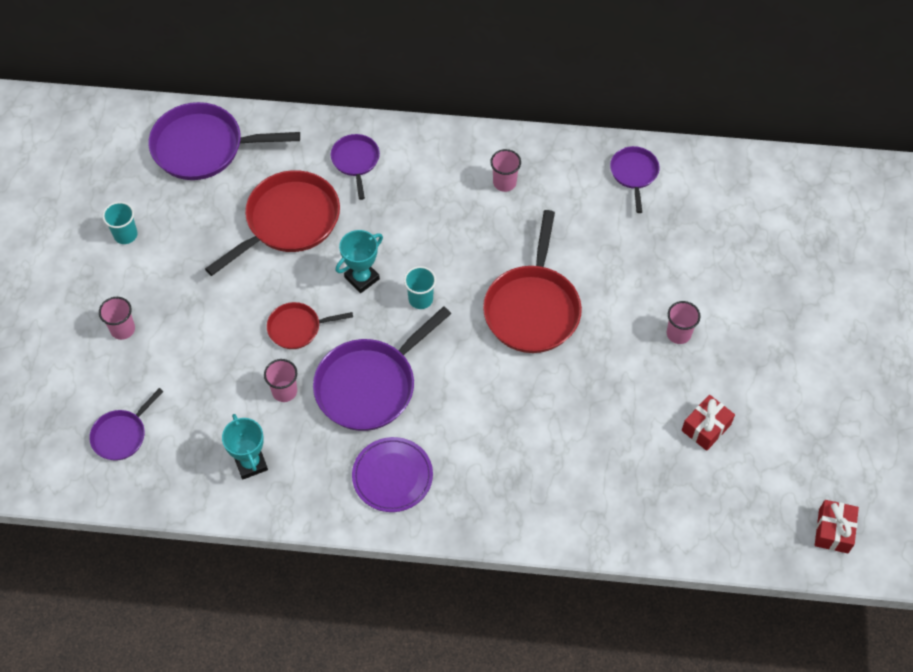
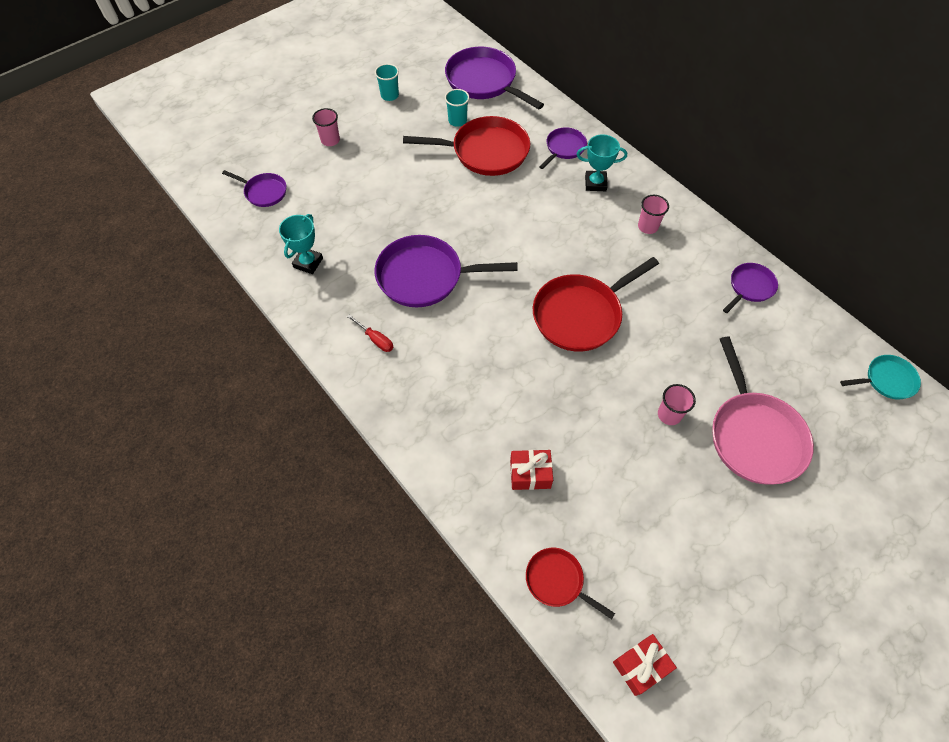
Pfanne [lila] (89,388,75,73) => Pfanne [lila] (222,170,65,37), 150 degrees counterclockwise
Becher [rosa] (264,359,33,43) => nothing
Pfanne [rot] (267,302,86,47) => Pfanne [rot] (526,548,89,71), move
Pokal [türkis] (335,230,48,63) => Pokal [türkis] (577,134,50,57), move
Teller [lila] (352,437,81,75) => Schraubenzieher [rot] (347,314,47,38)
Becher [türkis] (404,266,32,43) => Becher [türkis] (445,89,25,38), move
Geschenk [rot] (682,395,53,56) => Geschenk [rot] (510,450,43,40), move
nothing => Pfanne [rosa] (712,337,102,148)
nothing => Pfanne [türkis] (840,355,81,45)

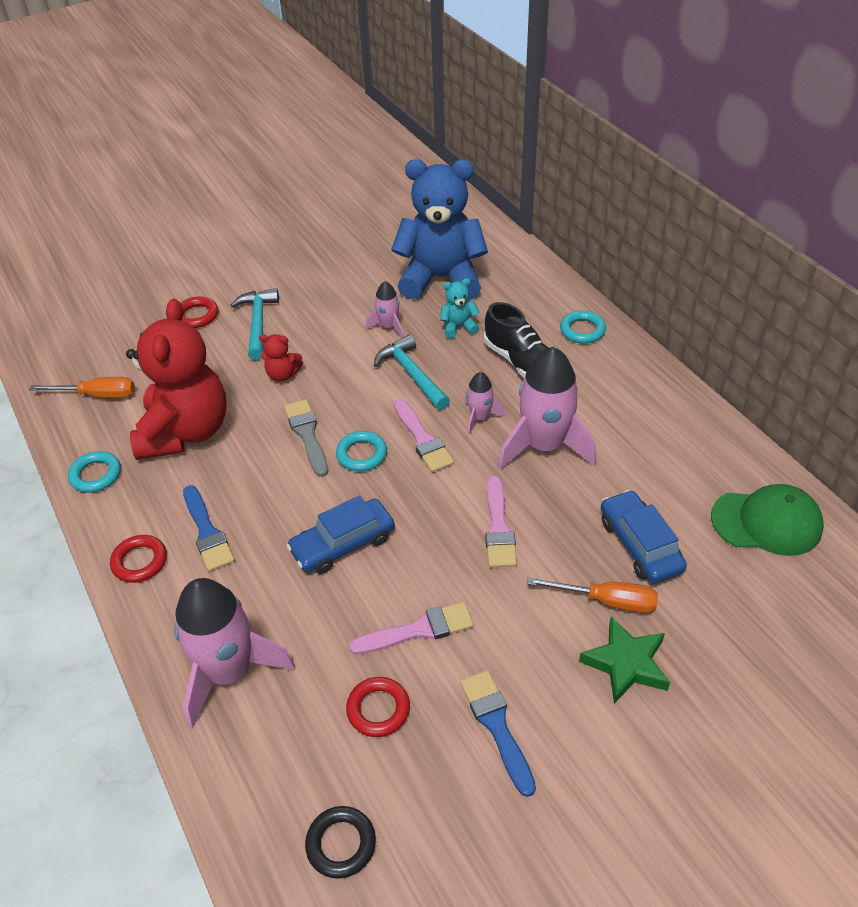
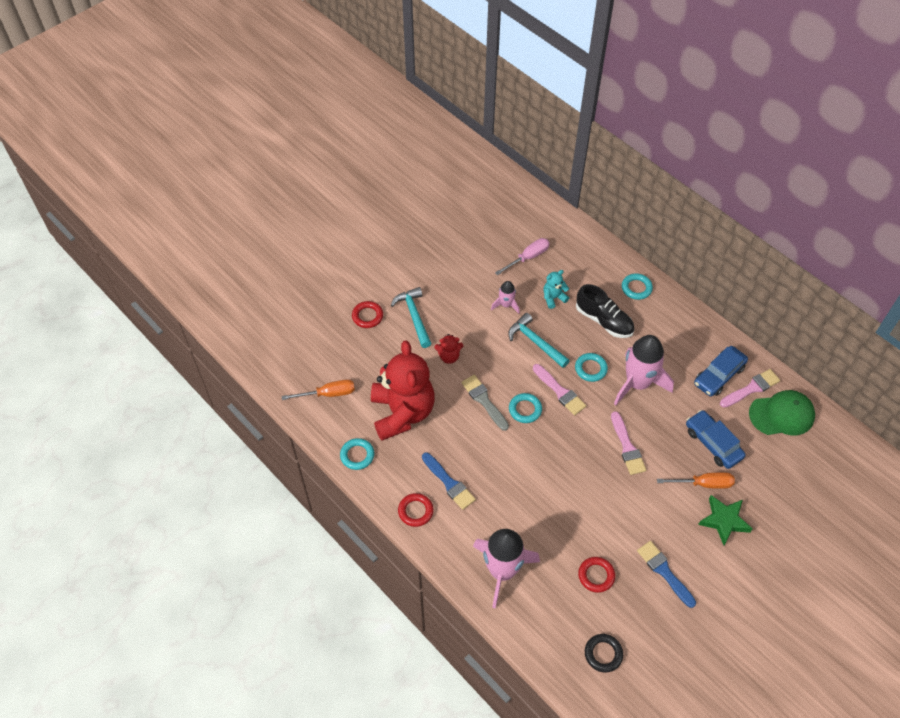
Auto [blau] (286,496,109,78) => Auto [blau] (694,346,54,51), move
Pinsel [rosa] (349,602,125,53) => Pinsel [rosa] (720,369,60,39), move
Teddybär [blau] (391,159,97,141) => Schraubenzieher [rosa] (495,238,55,37)
Rakete [rosa] (465,372,41,63) => Ring [türkis] (575,353,33,29)

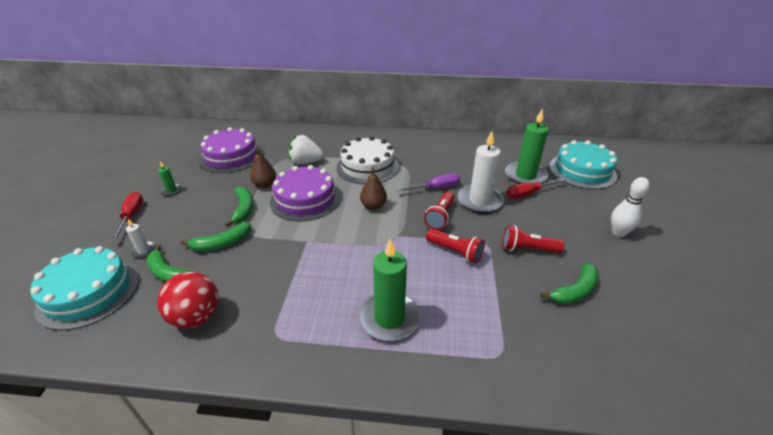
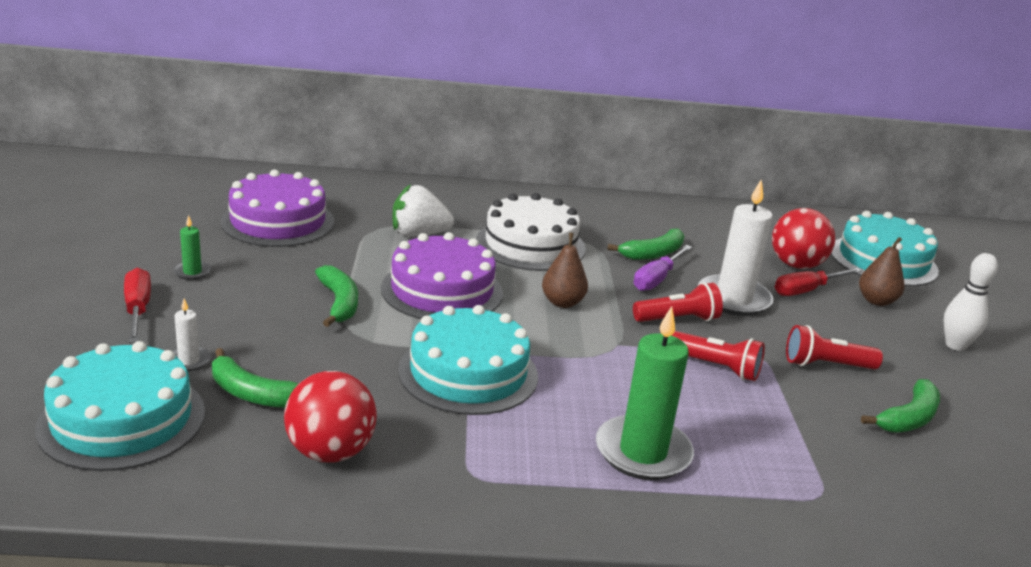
Banane [grün] (180,222,71,29) => Banane [grün] (607,228,77,32), move
Birne [braun] (250,148,26,40) => Birne [braun] (859,237,46,69), move
Schraubenzieher [lila] (397,173,63,19) => Schraubenzieher [lila] (633,245,59,46), 150 degrees clockwise
Taschenlampe [rot] (424,192,31,38) => Taschenlampe [rot] (633,282,90,40), 120 degrees counterclockwise
Kerze [grün] (505,109,44,75) => Ball [rot] (772,208,63,61)
nothing => Kuchen [türkis] (398,305,140,110)

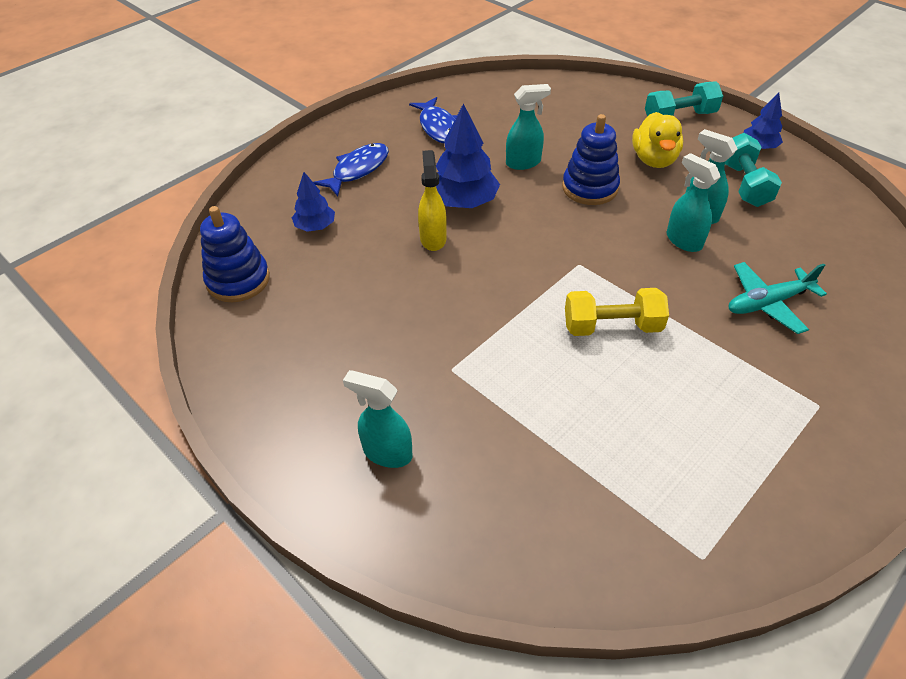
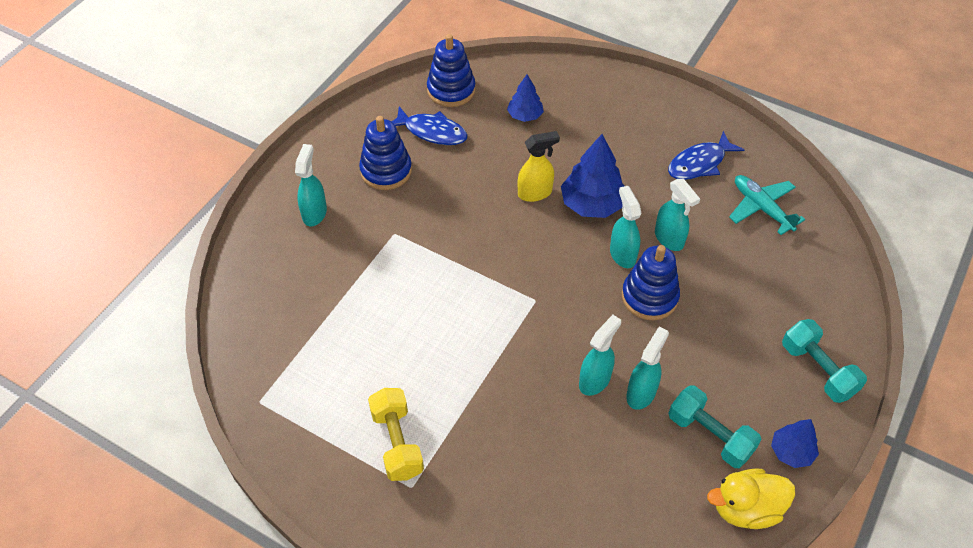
Fisch [blau] (313,143,76,54) => Fisch [blau] (391,106,77,39), move
Hantel [gelb] (565,288,104,48) => Hantel [gelb] (368,388,56,93), move
Ente [gelb] (632,112,51,56) => Ente [gelb] (707,468,88,61), move
Hantel [türkis] (725,133,57,74) => Hantel [türkis] (668,385,94,83), 60 degrees clockwise
Flugzeug [türkis] (728,262,99,72) => Flugzeug [türkis] (729,175,76,60), move
nothing => Stapelspielzeug [blau] (359,116,53,74)
nothing => Sprühflasche [türkis] (610,186,31,82)

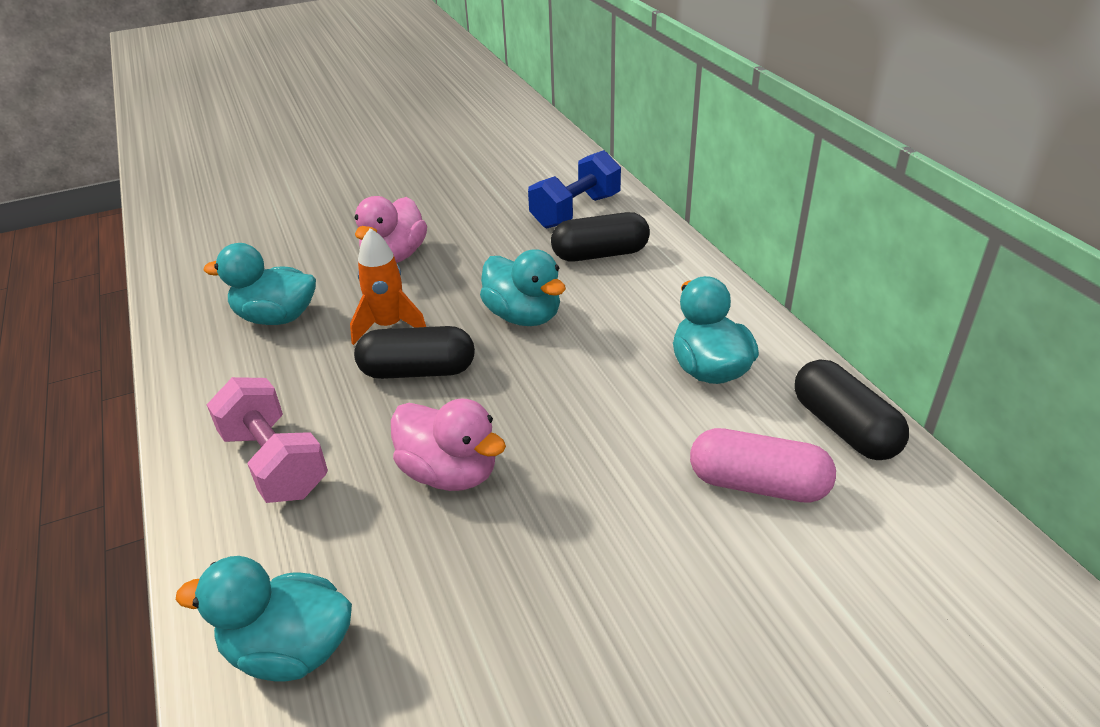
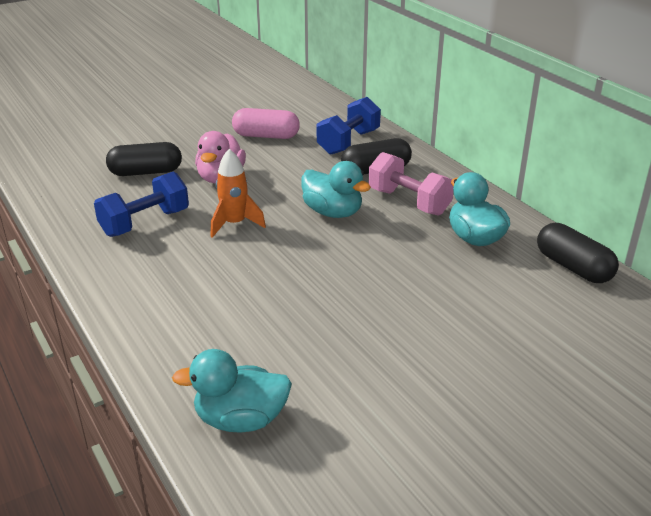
Ente [türkis] (203,243,113,82) => Hantel [blau] (94,171,95,66)
Hantel [rosa] (207,377,121,126) => Hantel [rosa] (369,152,84,64), move
Kapsel [schwarz] (354,326,121,53) => Kapsel [schwarz] (106,142,76,34), move
Ente [rosa] (391,398,115,93) => nothing
Kapsel [rosa] (690,428,146,75) => Kapsel [rosa] (232,108,68,31), move

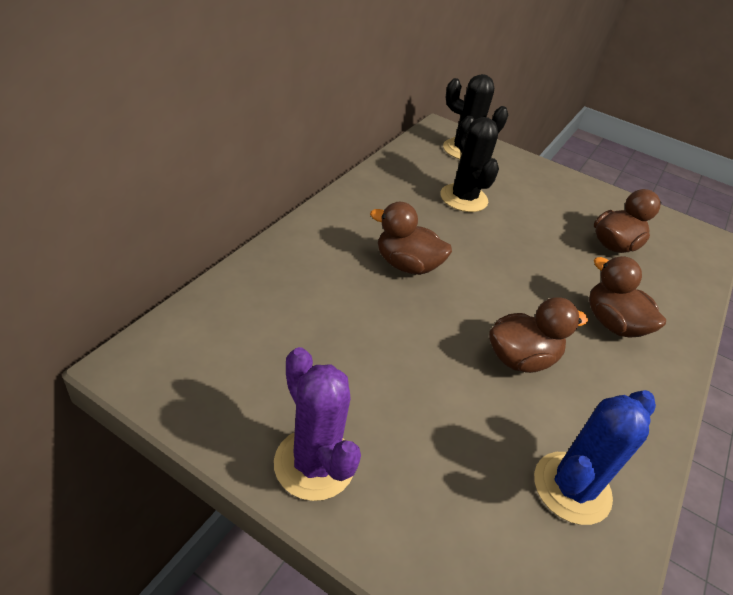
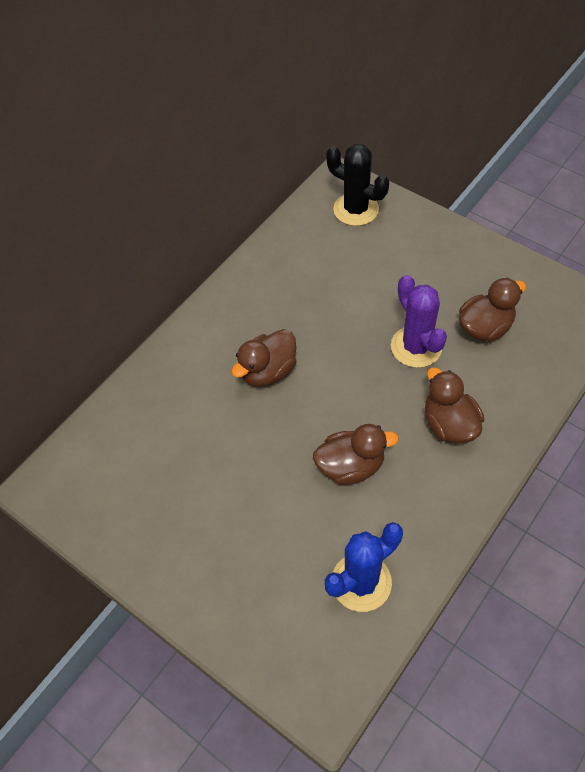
Kaktus [lila] (274,347,87,154) => Kaktus [lila] (391,275,56,93), move
Ente [braun] (370,202,82,73) => Ente [braun] (231,329,66,58), 75 degrees counterclockwise
Kaktus [schwarz] (440,116,59,96) => nothing

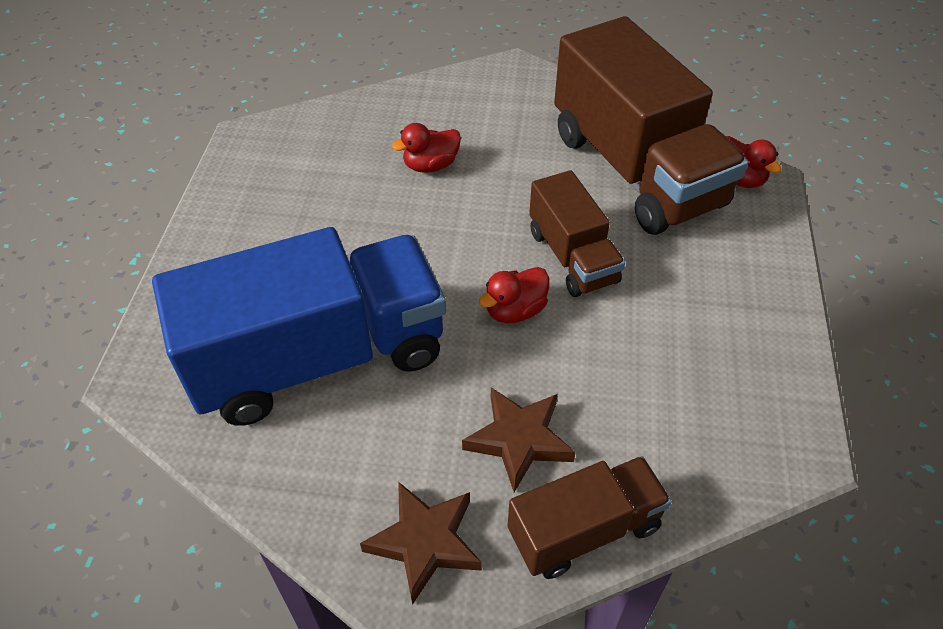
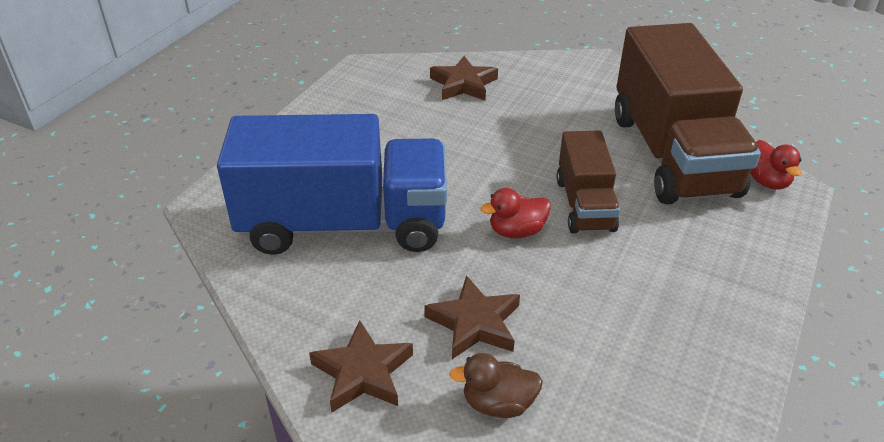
Ente [rot] (392,123,69,50) => nothing
Lastwagen [braun] (507,456,165,123) => Ente [braun] (449,353,94,65)
nothing => Stern [braun] (430,56,68,44)

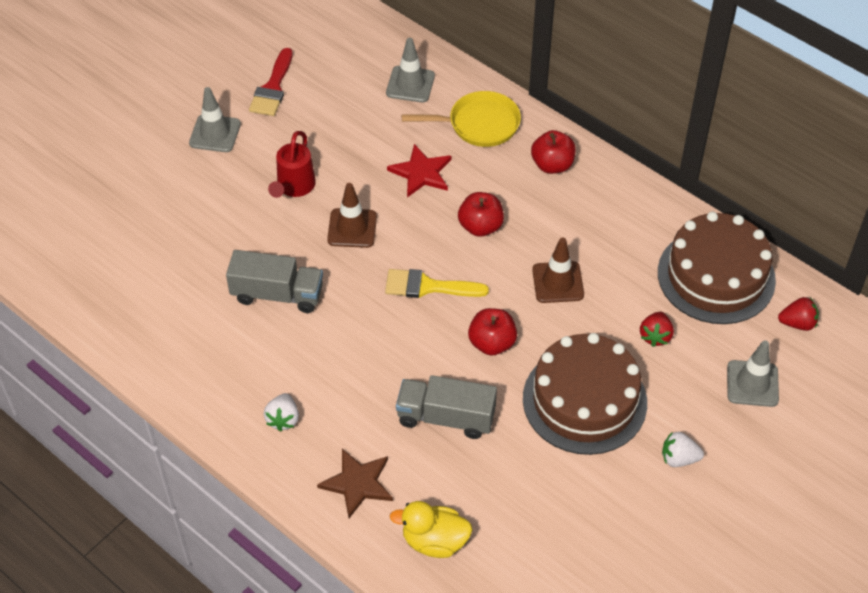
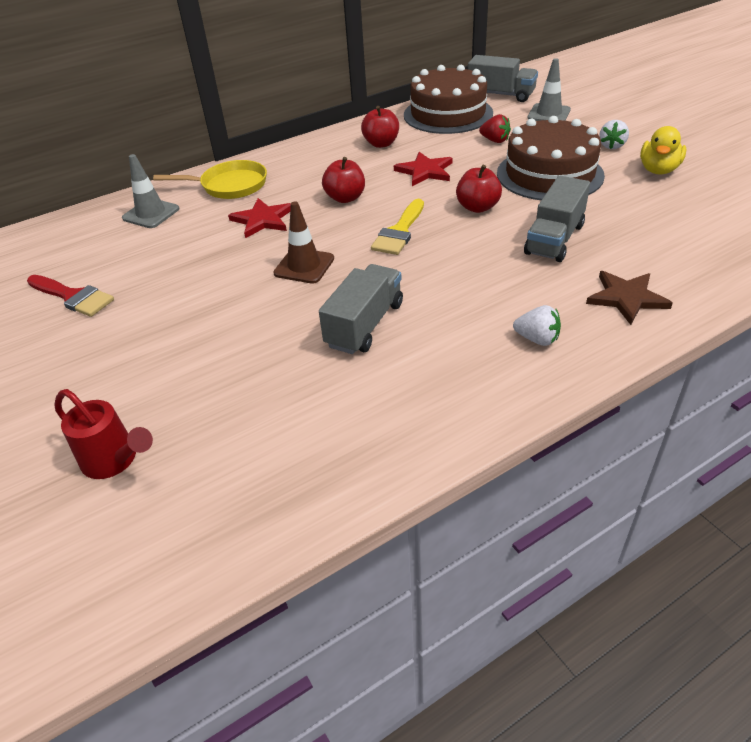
Leitkegel [grau] (189,87,52,65) => nothing
Gießkanne [rot] (268,131,48,67) => Gießkanne [rot] (54,389,99,90), move
Ente [gelb] (390,501,82,57) => Ente [gelb] (640,126,46,48), move
Pfanne [gelb] (402,91,119,56) => Pfanne [gelb] (153,160,114,39), 75 degrees clockwise
Apfel [rot] (531,130,45,44) => Apfel [rot] (361,106,38,42), move
Leitkegel [braun] (532,238,52,65) => Stern [rot] (394,152,59,34)
Erdbeere [rot] (778,297,41,34) => Lastwagen [grau] (468,55,70,47)

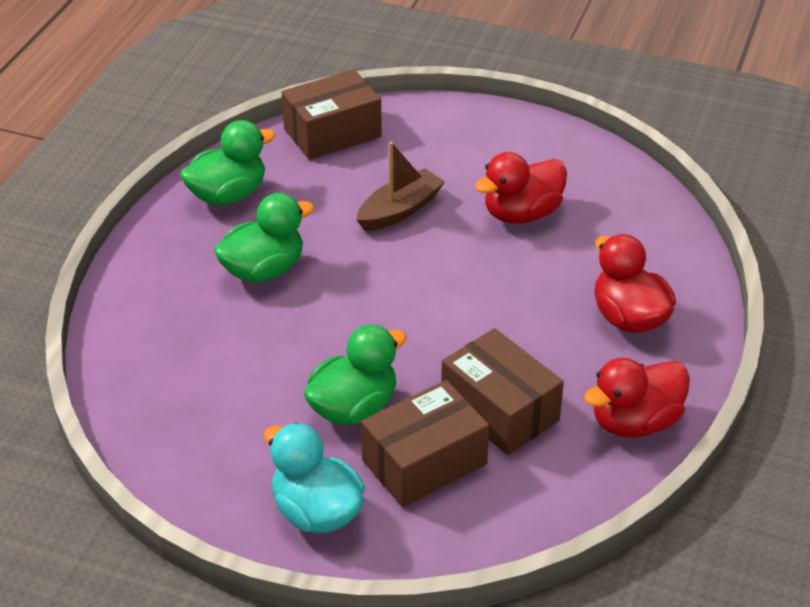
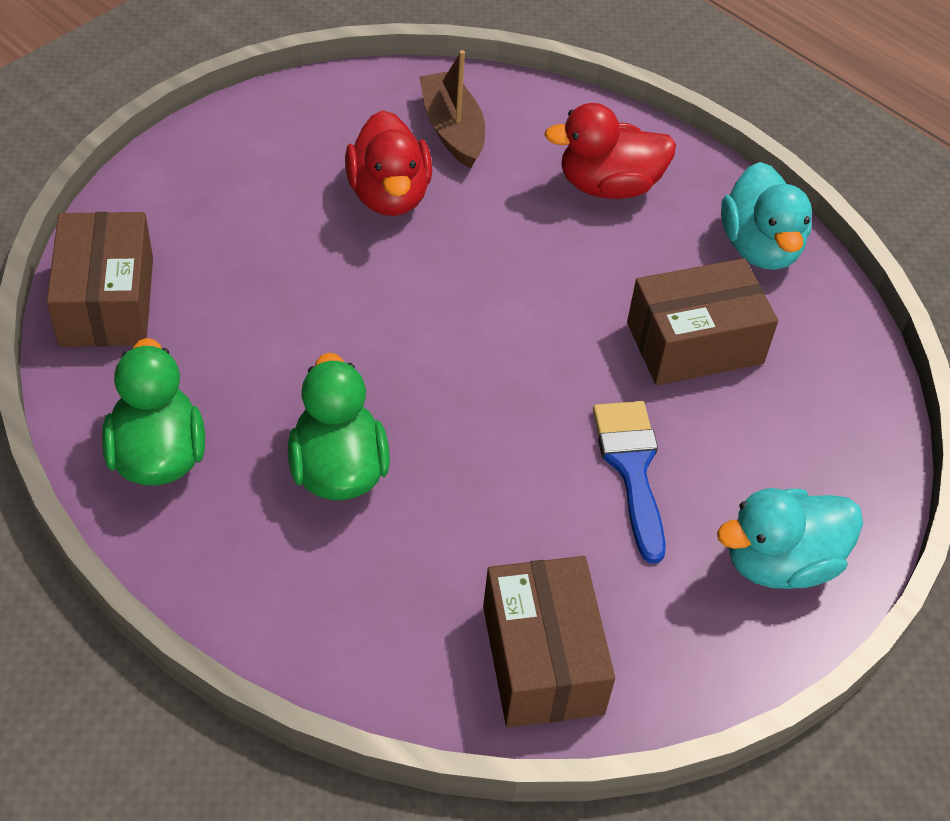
Ente [grün] (304,325,103,101) => Pinsel [blau] (593,401,73,163)
Boot [braun] (356,142,89,89) => Boot [braun] (419,50,66,119), move
Schachtel [braun] (361,380,128,127) => Schachtel [braun] (483,556,132,172), move
Ente [rot] (584,358,106,80) => Ente [türkis] (721,162,91,108)

